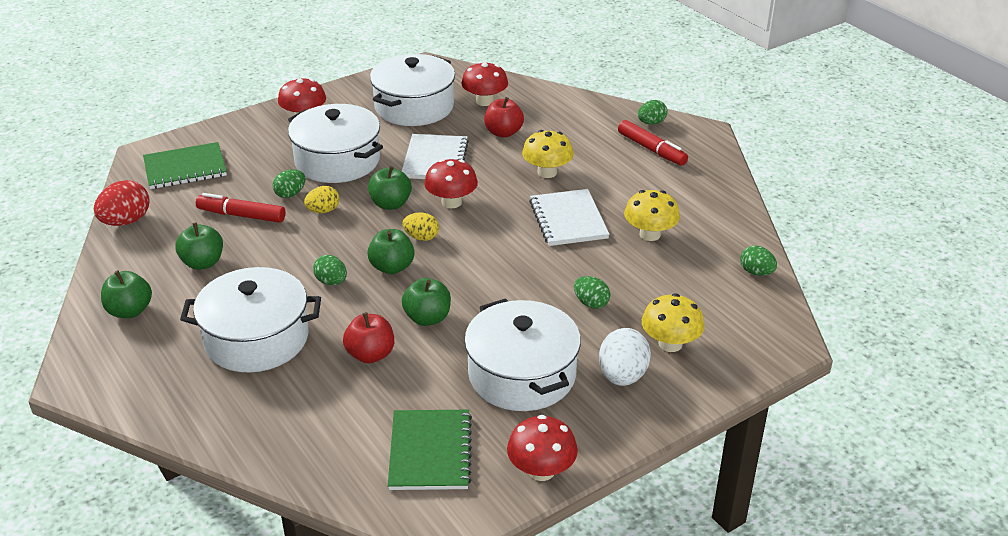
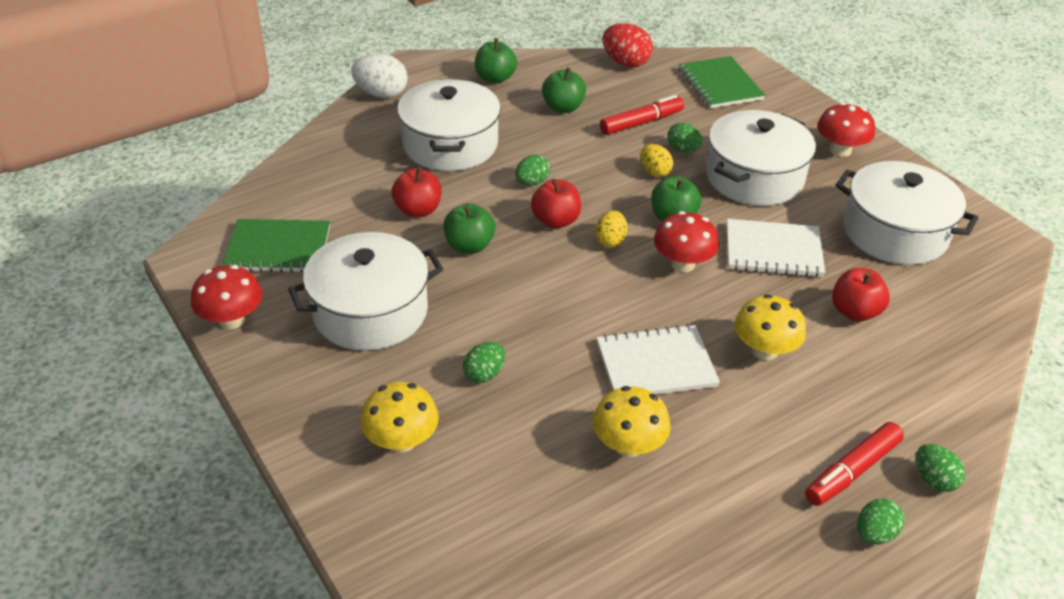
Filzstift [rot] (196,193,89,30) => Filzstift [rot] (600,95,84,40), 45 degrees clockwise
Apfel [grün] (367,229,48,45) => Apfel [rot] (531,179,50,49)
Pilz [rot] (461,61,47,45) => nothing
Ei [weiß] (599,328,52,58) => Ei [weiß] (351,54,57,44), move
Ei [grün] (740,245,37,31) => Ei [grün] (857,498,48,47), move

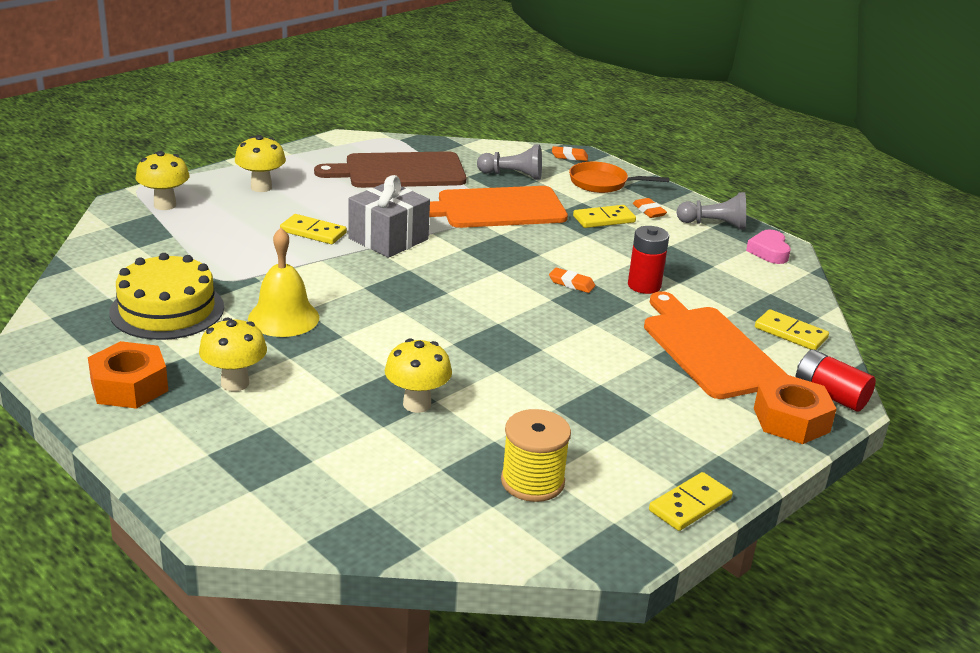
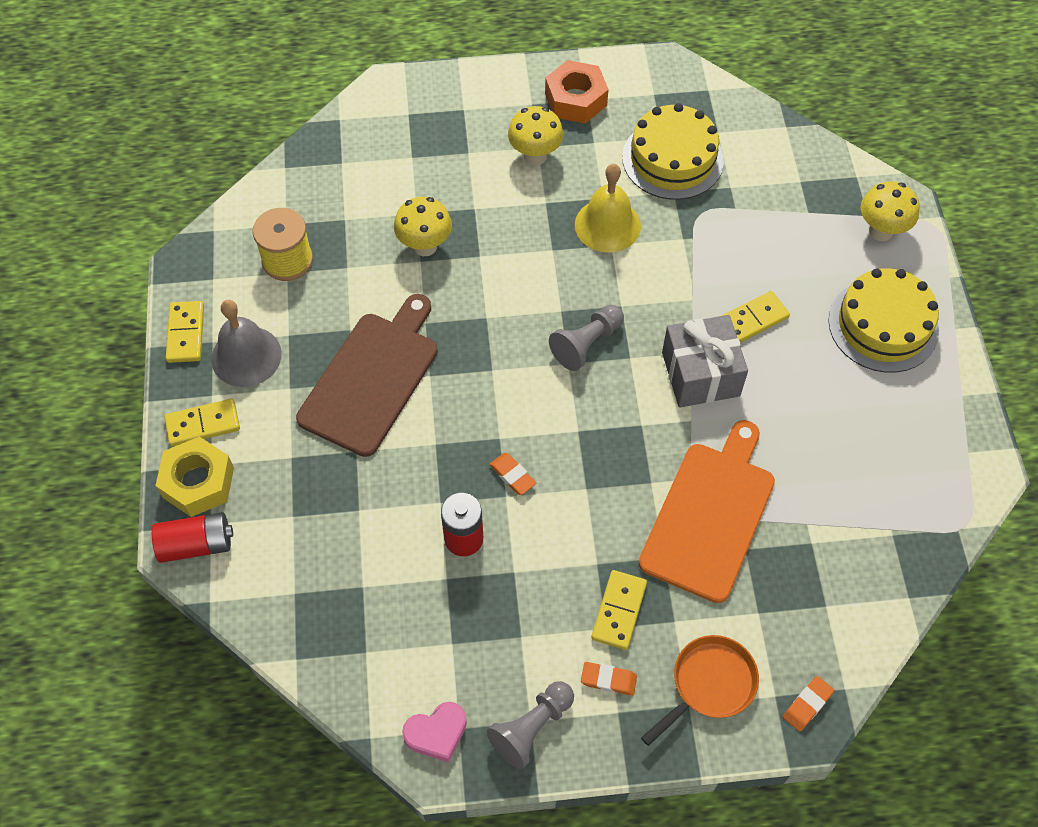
Pilz [gelb] (235,135,51,57) => Kuchen [gelb] (828,268,111,105)
Schneidebrett [braun] (314,151,152,37) => Schneidebrett [braun] (296,294,142,163), move
Bauer [grau] (477,144,65,36) => Bauer [grau] (549,305,75,66), move
Radiergummi [orange] (549,268,46,25) => Radiergummi [orange] (489,453,47,42), 75 degrees clockwise
Schneidebrett [orange] (644,291,143,108) => nothing
Herz [rosa] (746,230,45,34) => Herz [rosa] (402,702,65,60), 120 degrees clockwise
Sechskantmutter [orange] (754,375,83,69) => Sechskantmutter [gelb] (155,437,79,80)
Dominostein [gelb] (755,309,74,41) => Dominostein [gelb] (164,399,76,48), move
nothing => Glocke [grau] (211,300,71,87)

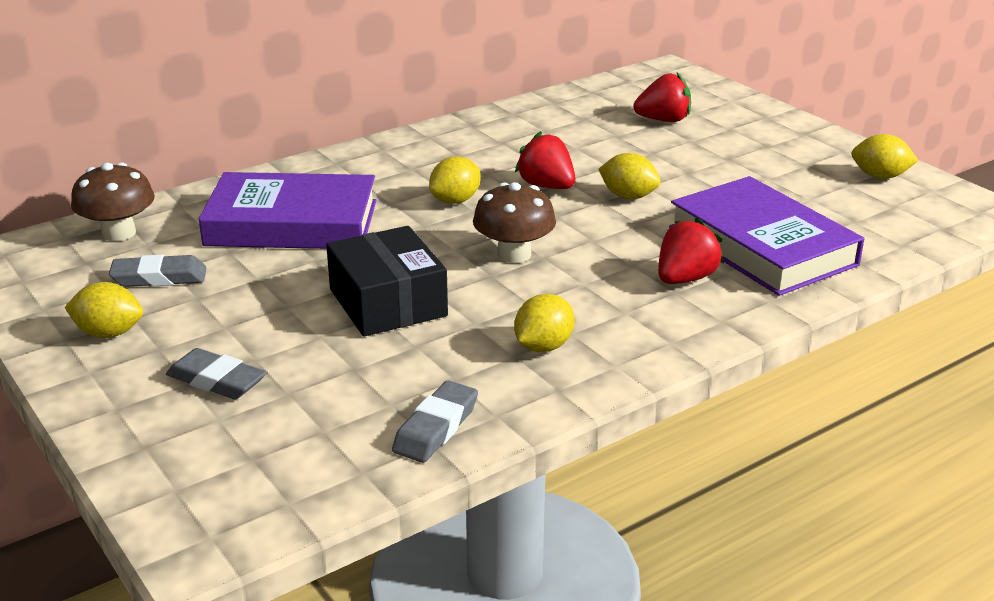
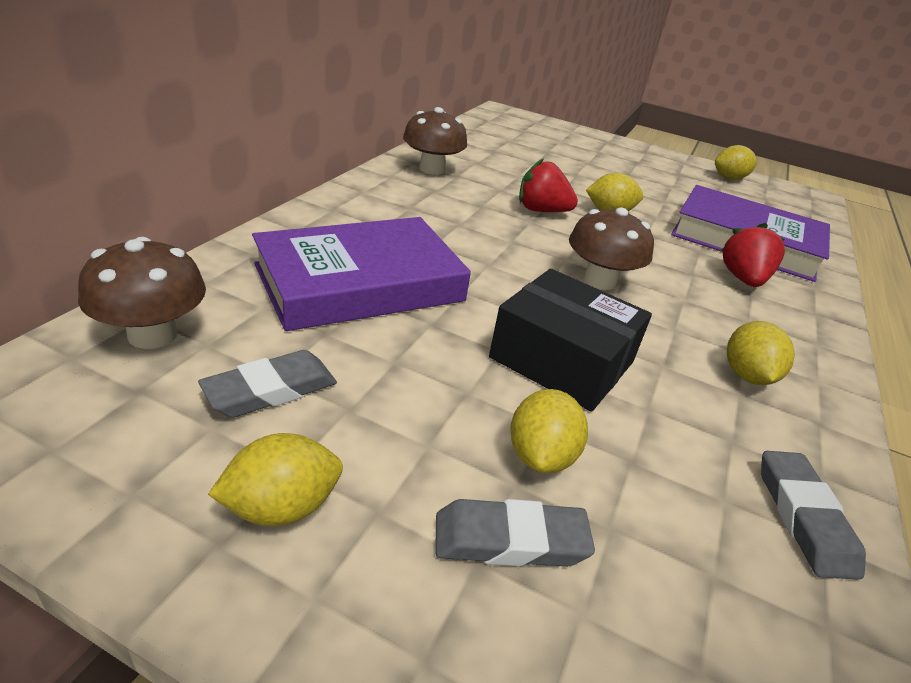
Zitrone [gelb] (429,156,52,48) => Zitrone [gelb] (510,389,78,84), move
Erdbeere [rot] (633,72,58,50) => nothing
nothing => Pilz [braun] (403,107,64,68)

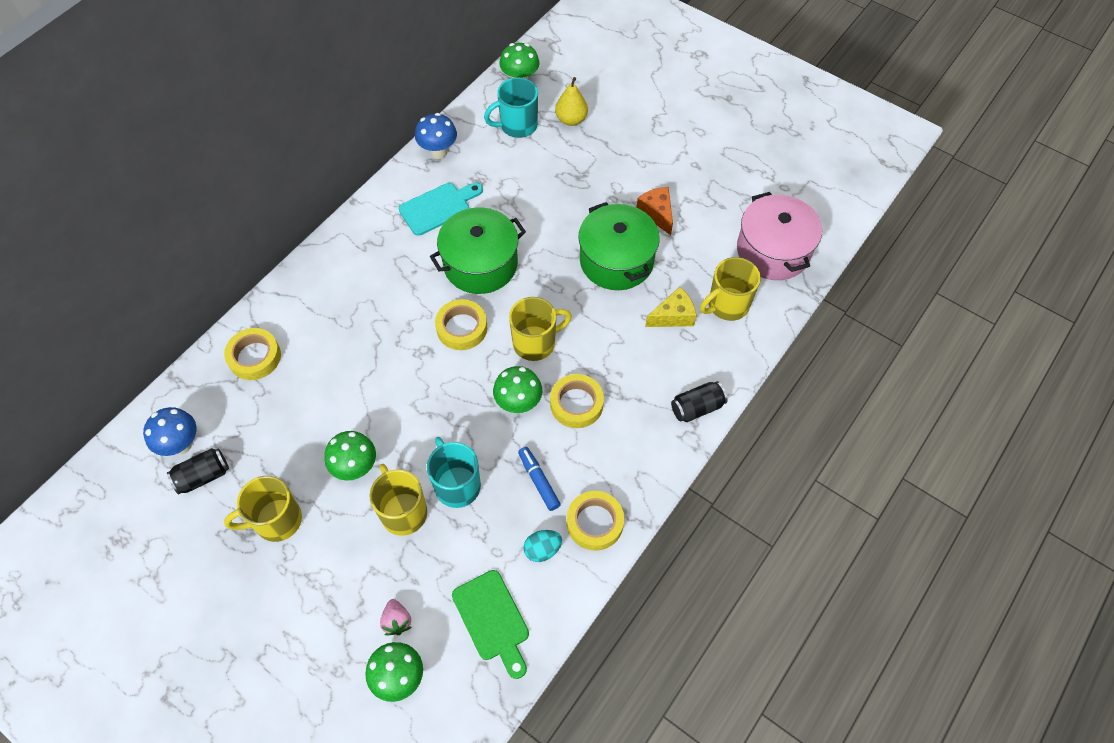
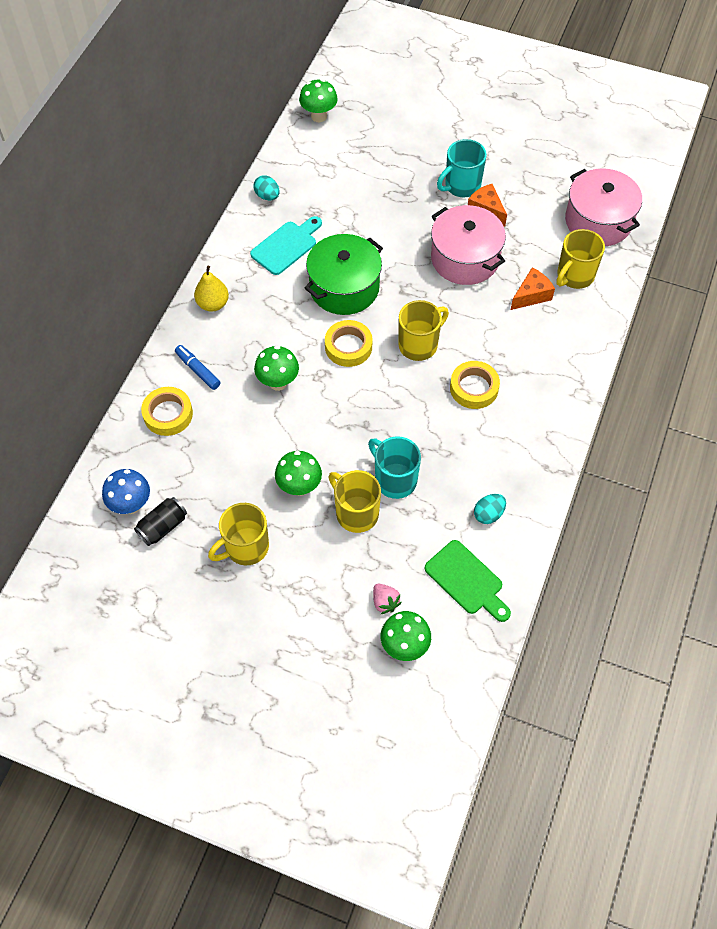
Pilz [blau] (415,113,42,46) => Ei [türkis] (253,175,27,25)
Tasse [türkis] (484,77,54,61) => Tasse [türkis] (437,139,50,58), move
Pilz [grün] (493,366,49,47) => Pilz [grün] (254,346,45,45), move
Filzstift [blau] (518,447,43,64) => Filzstift [blau] (175,345,46,45), move
Birne [gelb] (555,77,33,49) => Birne [gelb] (194,266,35,46), move
Klebeband [gelb] (567,491,57,60) => nothing
Kochtopf [grün] (578,202,82,88) => Kochtopf [rosa] (431,205,75,80)
Käse [gelb] (645,287,52,40) => Käse [orange] (511,268,44,42)
Dose [schwarz] (671,381,57,41) => nothing

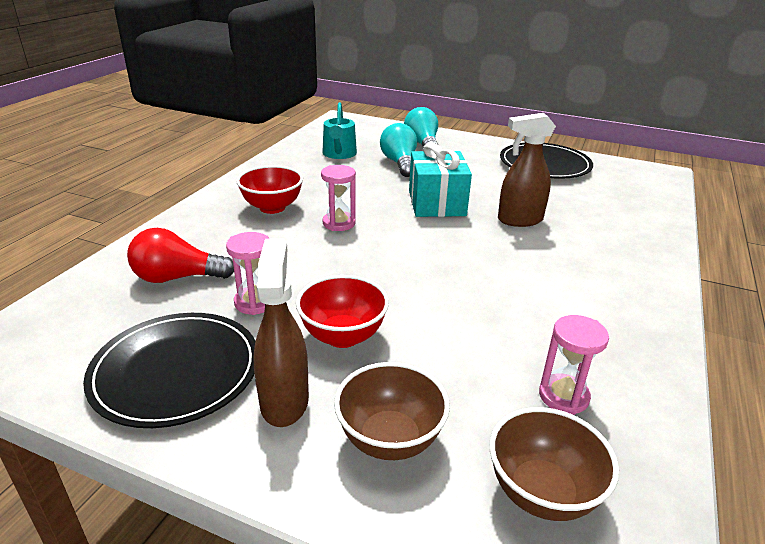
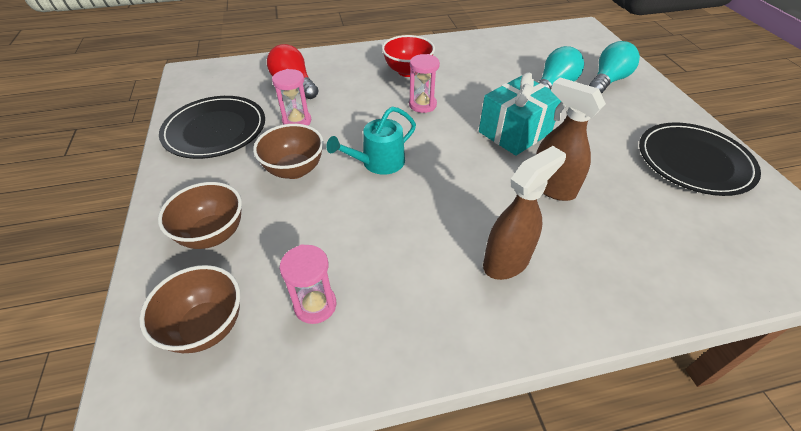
Sprühflasche [braun] (253,239,56,188) => Sprühflasche [braun] (483,146,83,134), move
Schüssel [rot] (296,275,93,73) => Schüssel [braun] (253,124,71,55)
Gießkanne [türkis] (323,102,34,57) => Gießkanne [türkis] (326,107,90,68), move

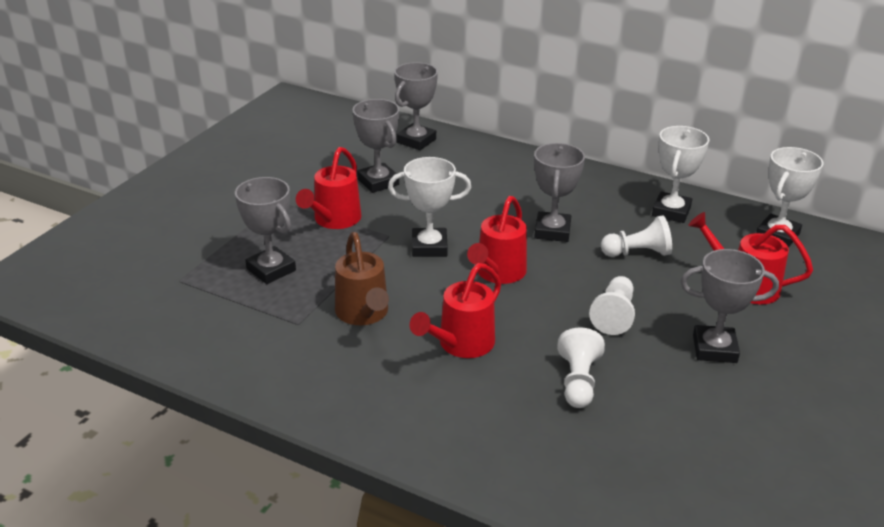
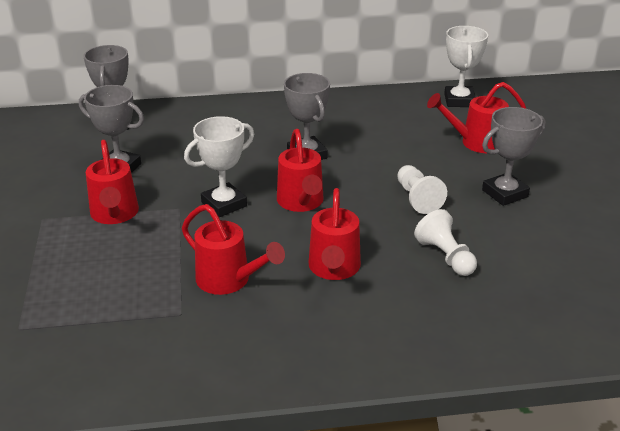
Pokal [grau] (235,177,61,107) => nothing
Gießkanne [braun] (335,232,54,93) => Gießkanne [rot] (182,204,103,91)
Bauer [weiß] (601,216,71,41) => nothing
Pokal [weiß] (652,126,58,97) => nothing

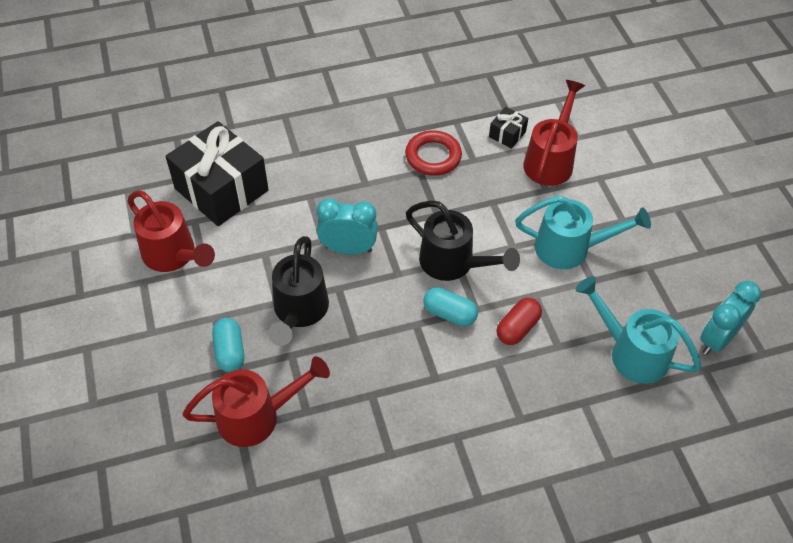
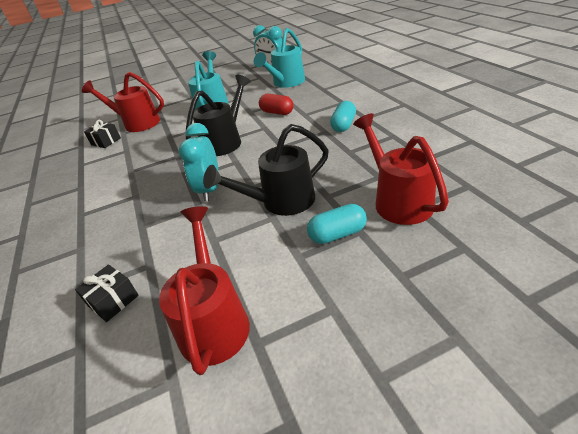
Gießkanne [rot] (128,190,87,82) => Gießkanne [rot] (159,206,91,169), 45 degrees counterclockwise
Geschenk [schwarz] (166,121,103,105) => Geschenk [schwarz] (75,264,64,58), x0.43
Gießkanne [schwarz] (268,236,61,110) => Gießkanne [schwarz] (203,124,126,92), 150 degrees clockwise
Ring [rot] (405,130,57,46) => nothing
Kapsel [türkis] (424,287,54,39) => Kapsel [türkis] (330,101,26,31), move

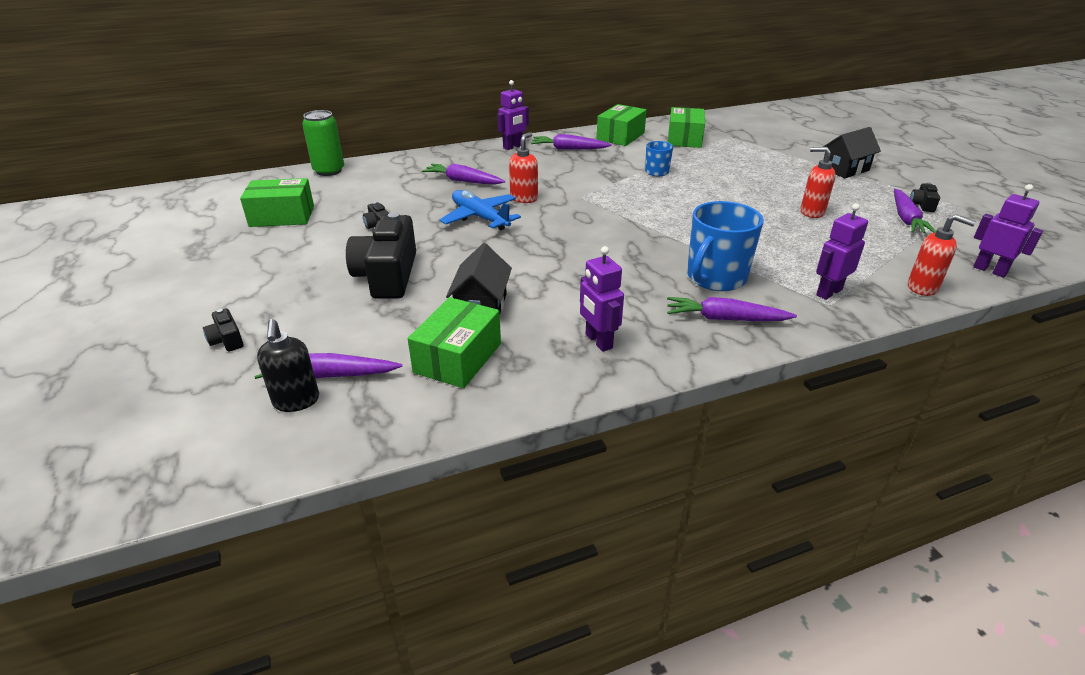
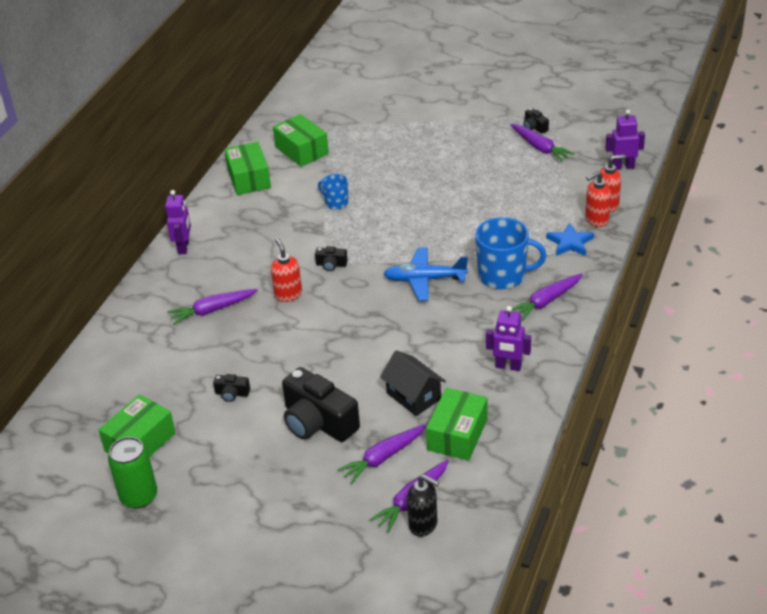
Kamera [schwarz] (203,308,41,44) => Kamera [schwarz] (315,246,33,25), move
Dose [grün] (302,110,42,66) => Dose [grün] (108,437,49,71), move
Schachtel [grün] (408,297,93,91) => Schachtel [grün] (426,388,61,73), 45 degrees clockwise
Flugzeug [blau] (439,190,82,41) => Flugzeug [blau] (383,247,85,54), move
Karotte [lila] (531,134,81,16) => Karotte [lila] (337,424,89,60), move
Tasse [blau] (687,201,77,90) => Tasse [blau] (475,217,71,72), 75 degrees counterclockwise
Seifenspender [rot] (801,147,35,71) => Seifenspender [rot] (585,171,26,56), move
Roboter [lila] (816,203,52,97) => Stern [blau] (546,223,48,33)
Haus [schwarz] (823,127,58,51) => nothing

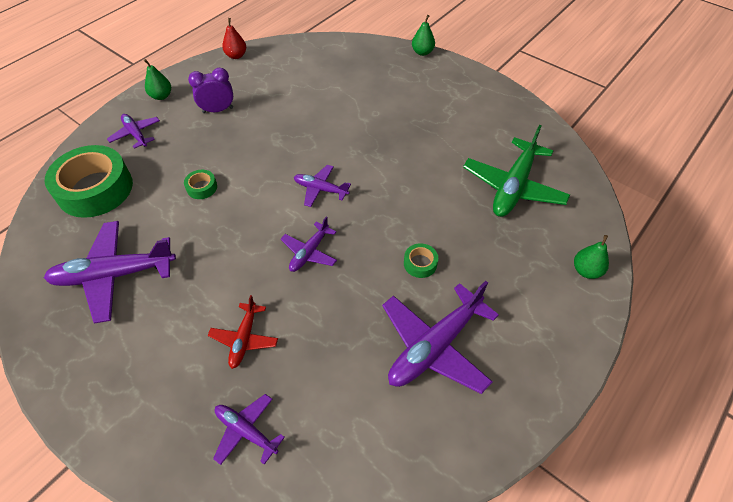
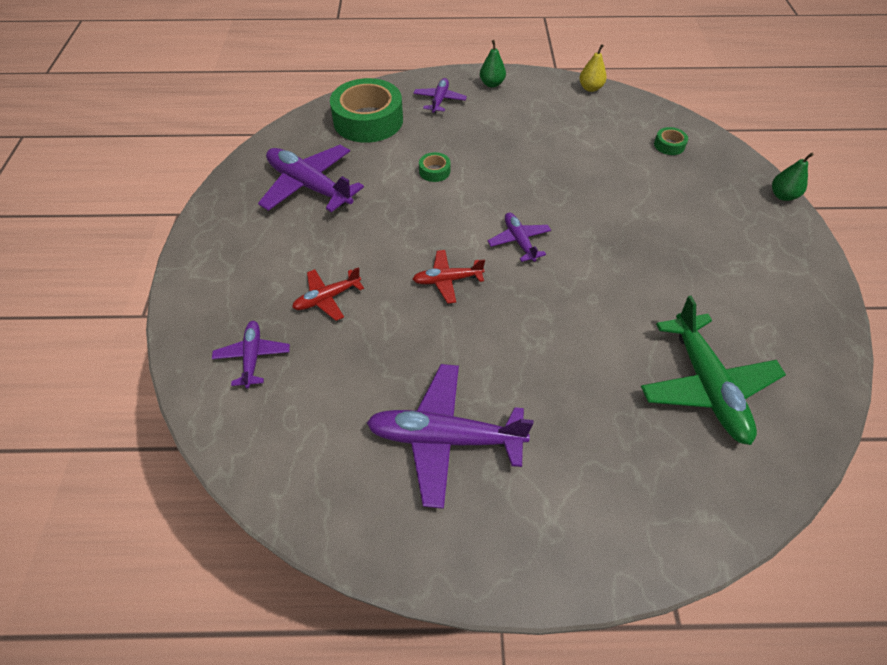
Wecker [lila] (188,68,45,45) => nothing
Birne [rot] (222,18,24,41) => Birne [gelb] (579,44,28,48)
Flugzeug [lila] (281,216,56,56) => Flugzeug [rot] (413,250,72,54)
Klebeband [grün] (404,243,34,35) => Klebeband [grün] (654,127,34,28), move
Flugzeug [grün] (463,125,107,92) => Flugzeug [grün] (641,296,145,149), 90 degrees counterclockwise
Birne [grün] (574,235,35,44) => nothing

